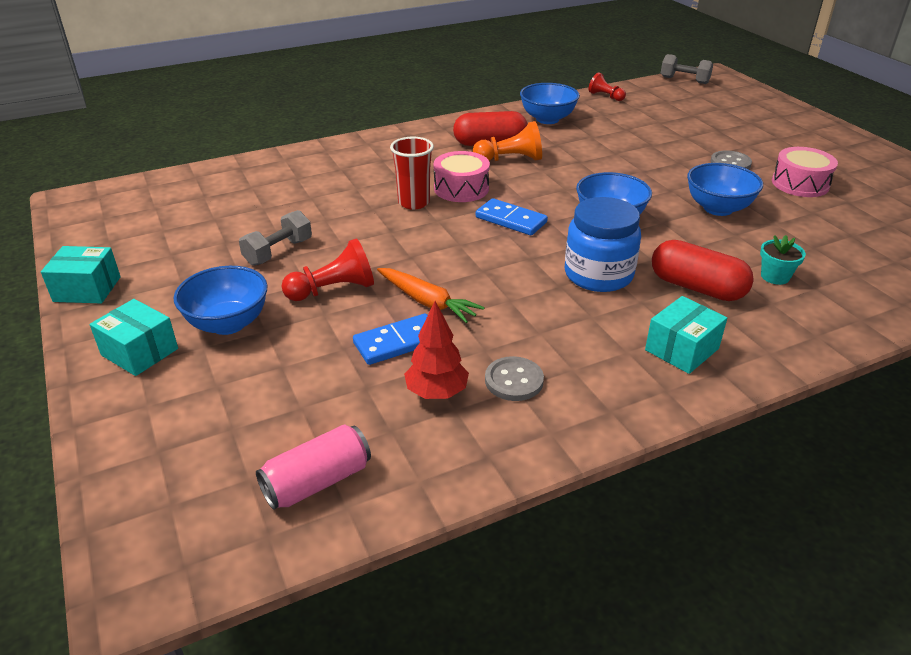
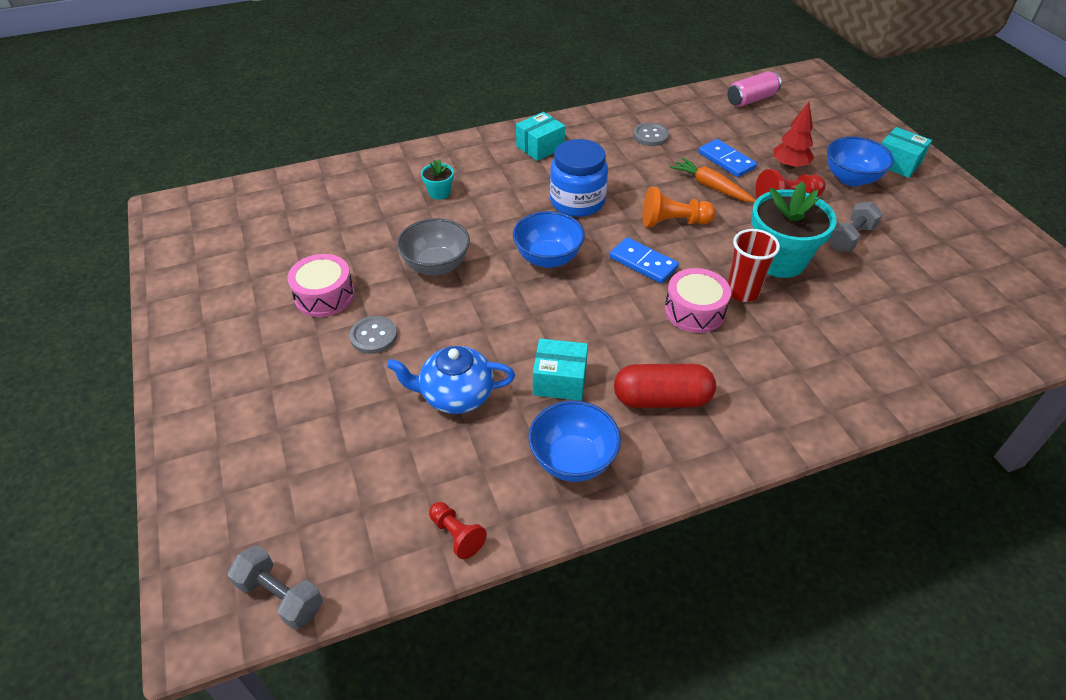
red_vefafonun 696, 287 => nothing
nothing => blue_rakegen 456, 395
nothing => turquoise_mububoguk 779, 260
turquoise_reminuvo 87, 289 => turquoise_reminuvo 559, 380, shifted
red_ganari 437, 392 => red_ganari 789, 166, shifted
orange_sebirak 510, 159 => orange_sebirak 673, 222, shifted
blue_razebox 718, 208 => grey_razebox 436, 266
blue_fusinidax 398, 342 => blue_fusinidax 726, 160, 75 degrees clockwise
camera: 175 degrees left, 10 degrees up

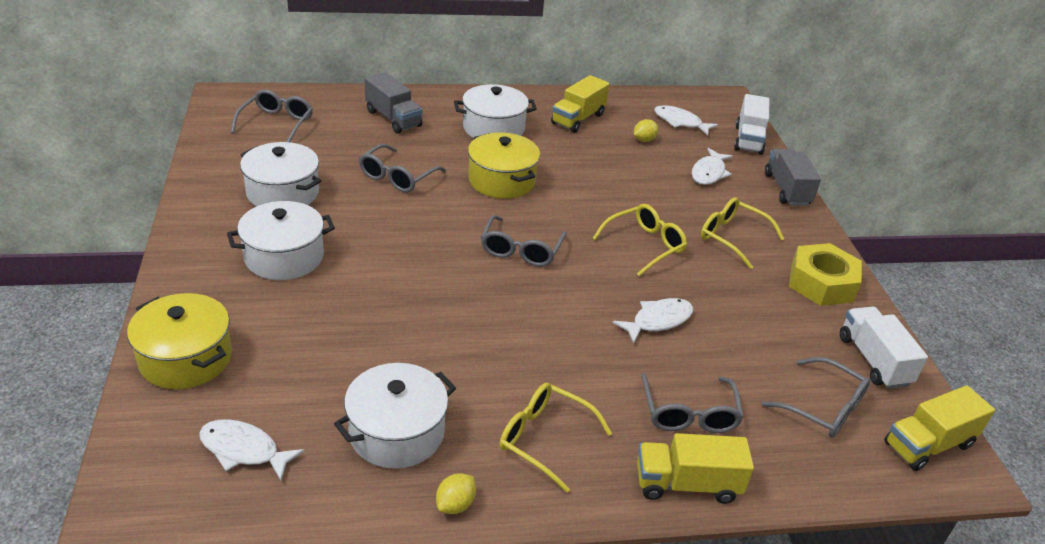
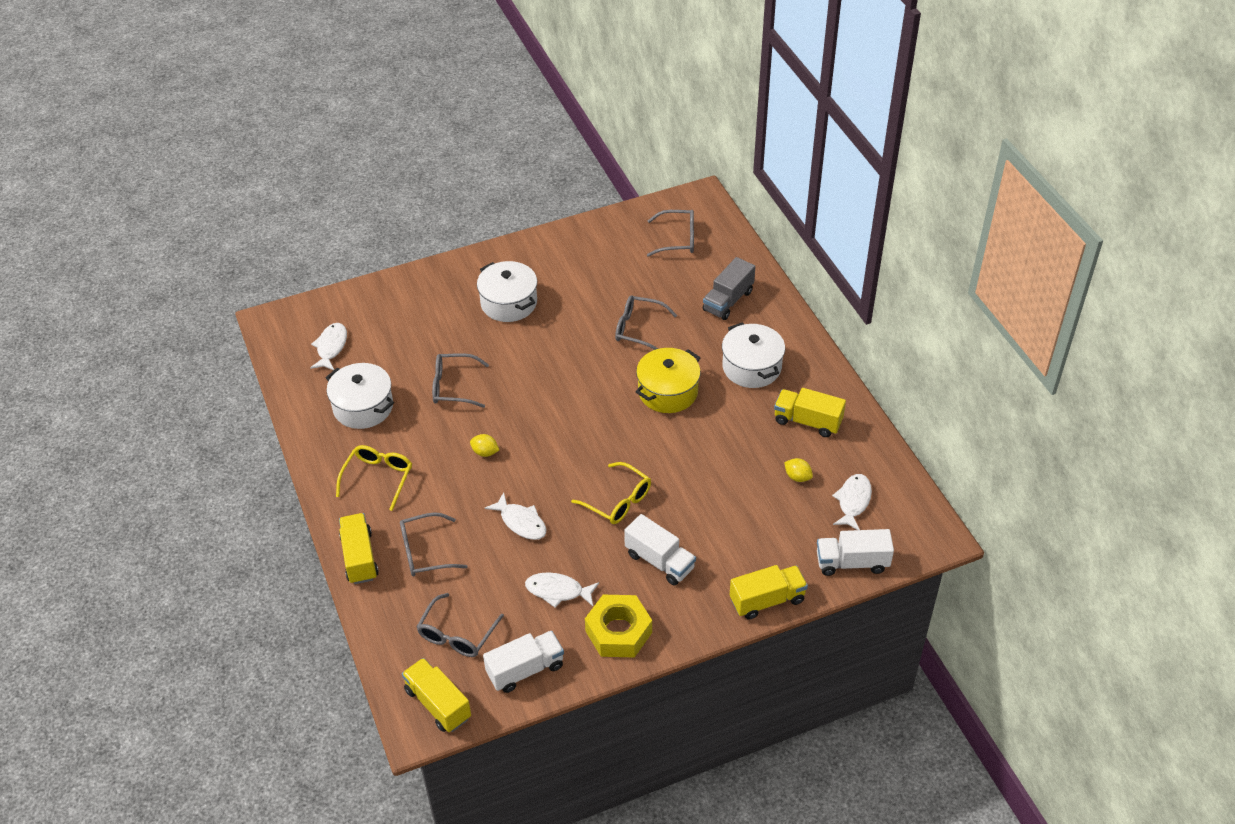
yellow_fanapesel 186, 358 => nothing
white_fanapesel 283, 193 => nothing
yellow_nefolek 455, 504 => yellow_nefolek 485, 452, shifted
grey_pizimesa 521, 250 => grey_pizimesa 453, 386, shifted
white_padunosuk 709, 173 => white_padunosuk 558, 591, shifted
yellow_pizimesa 732, 237 => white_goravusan 659, 561
grey_goravusan 787, 189 => yellow_goravusan 767, 600
camera: 80 degrees right, 10 degrees up

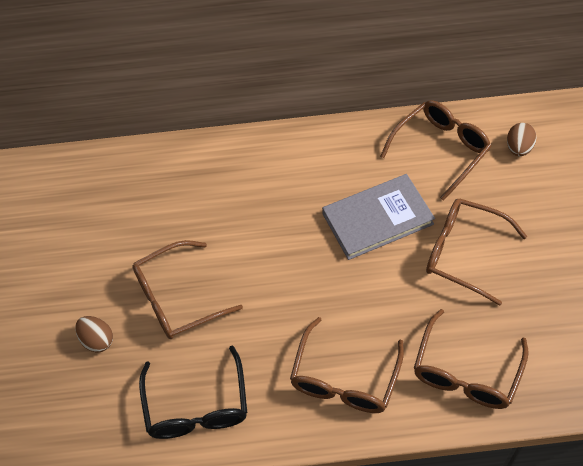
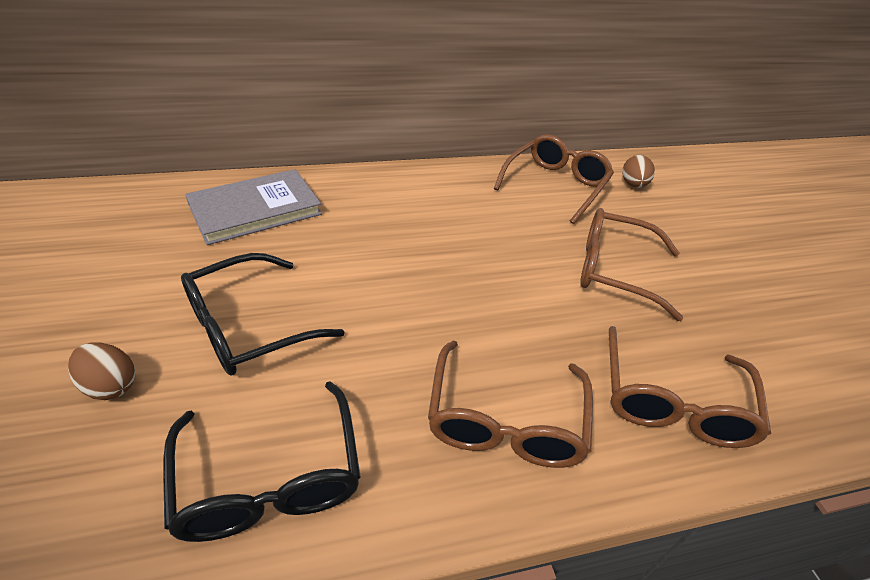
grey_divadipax 377, 218 => grey_divadipax 255, 210, shifted
brown_pizimesa 177, 298 => black_pizimesa 248, 326
camera: 15 degrees left, 15 degrees down

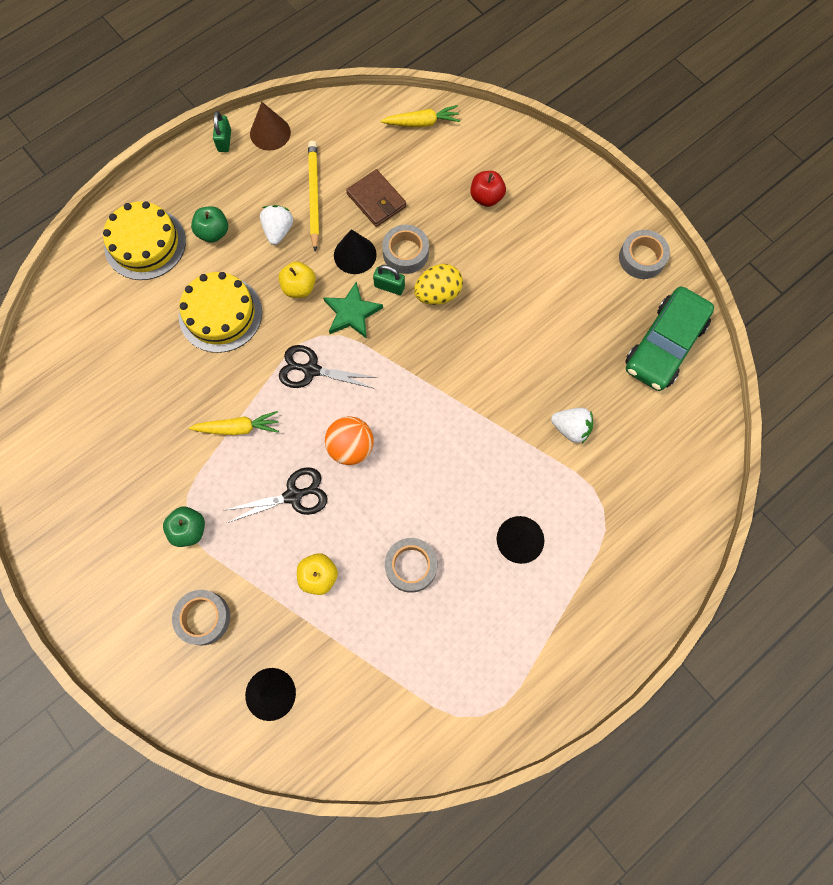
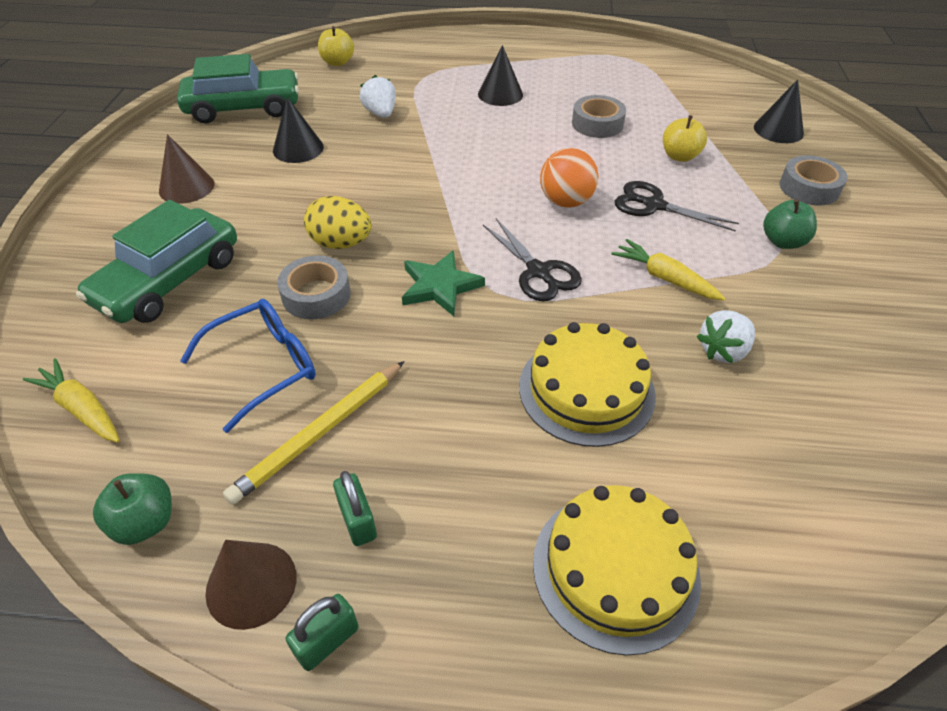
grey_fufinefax 641, 258 => nothing
nothing => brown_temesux 186, 187
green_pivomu 213, 232 => green_pivomu 145, 522, shifted
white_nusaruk 278, 231 => white_nusaruk 723, 351, shifted
yellow_pivomu 299, 287 => yellow_pivomu 337, 62, shifted
black_temesux 355, 255 => black_temesux 298, 148, shifted
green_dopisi 389, 286 => green_dopisi 357, 520, shifted
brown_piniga 376, 200 => blue_pizimesa 264, 366
red_pivomu 486, 197 => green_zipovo 169, 280
camera: 135 degrees left, 25 degrees down

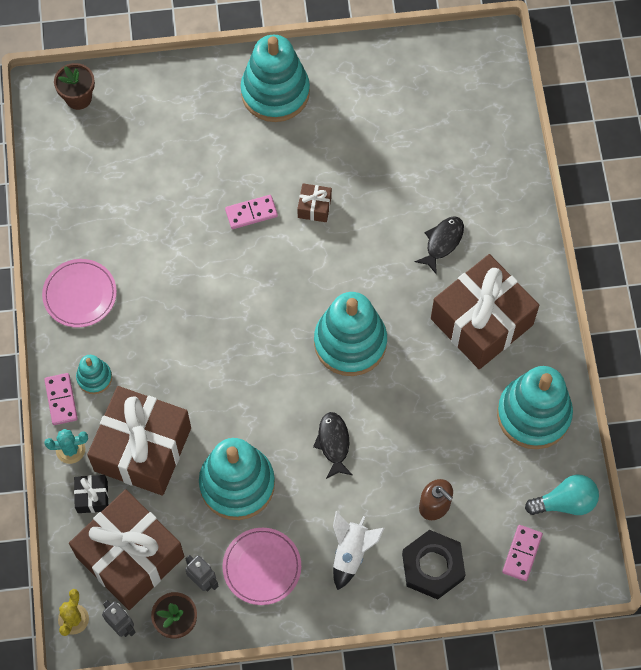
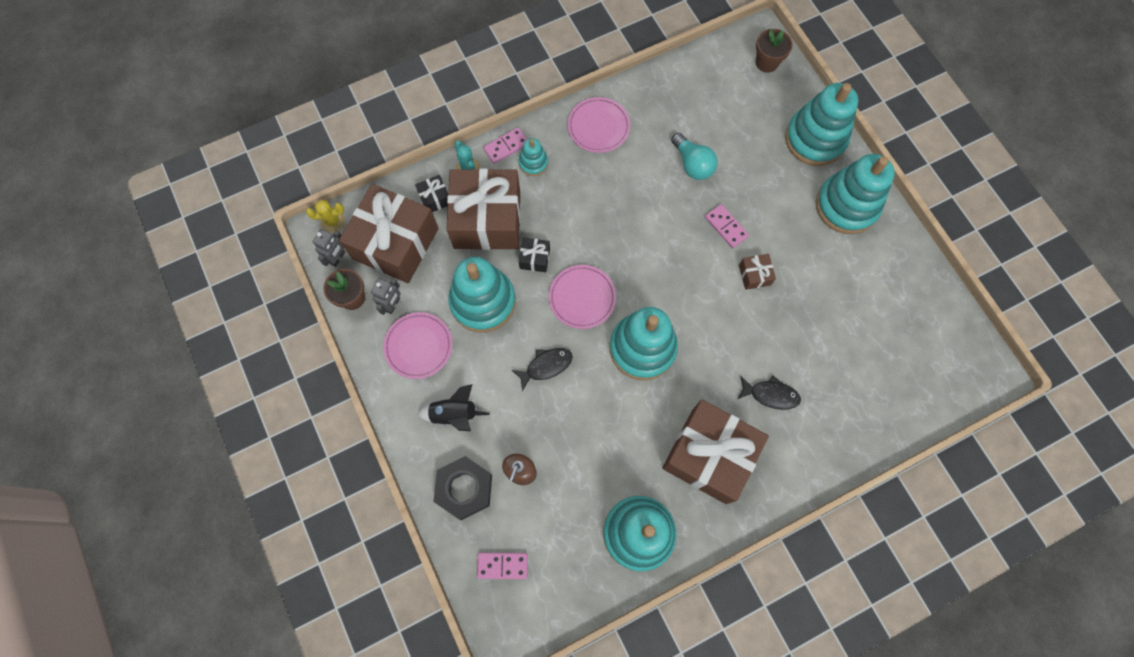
nothing => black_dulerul 535, 258
nothing => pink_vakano 582, 298
nothing => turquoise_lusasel 815, 139
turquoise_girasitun 565, 502 => turquoise_girasitun 692, 164, shifted
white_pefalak 351, 553 => black_pefalak 454, 414
camera: 70 degrees right, 5 degrees up

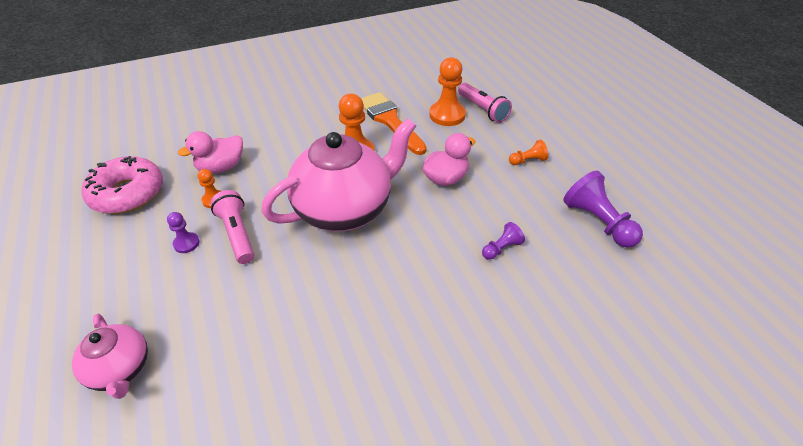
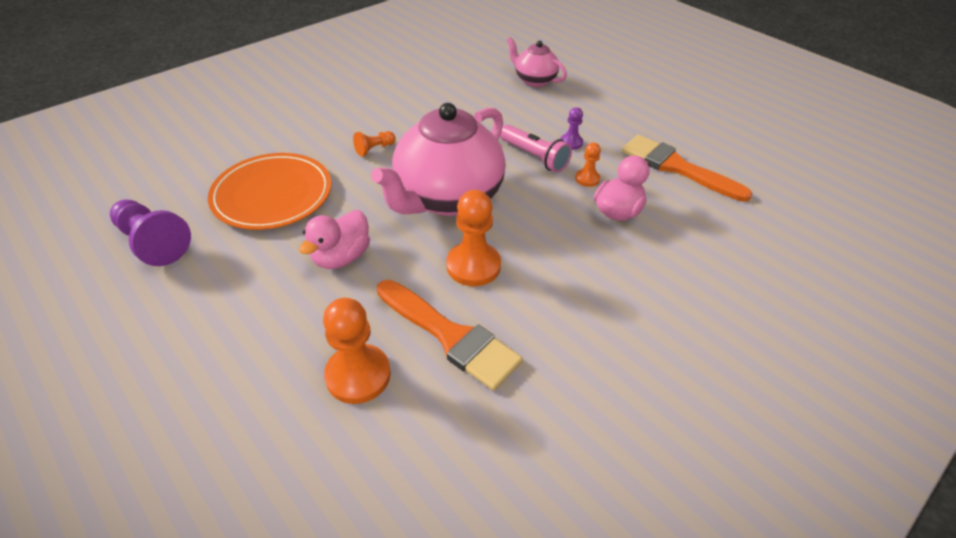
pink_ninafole 482, 110 => nothing
orange_sebirak 527, 161 => orange_sebirak 374, 149, shifted
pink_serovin 127, 193 => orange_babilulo 676, 167
purple_sebirak 501, 248 => orange_vakano 272, 195
camera: 160 degrees right, 0 degrees up

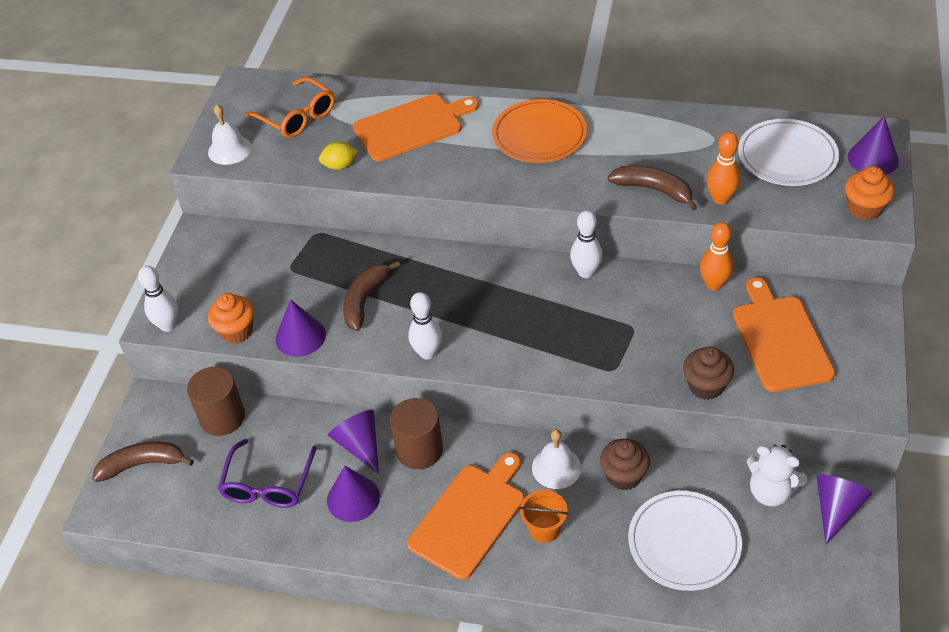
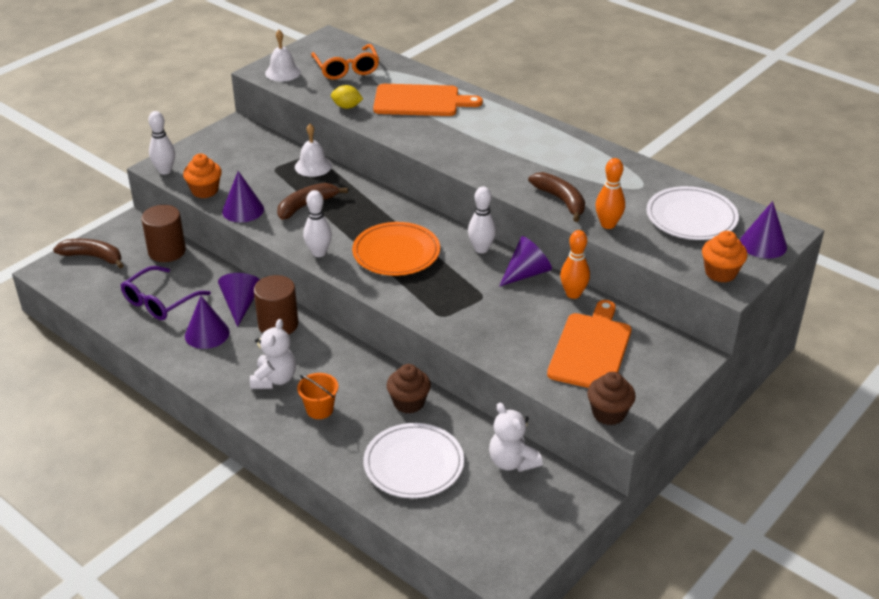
orange_vakano 539, 135 => orange_vakano 396, 252, shifted
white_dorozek 556, 467 => white_dorozek 313, 166, shifted
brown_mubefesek 706, 386 => brown_mubefesek 608, 413, shifted
purple_temesux 836, 509 => purple_temesux 526, 273, shifted
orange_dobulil 470, 517 => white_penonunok 274, 379
camera: 25 degrees right, 10 degrees down

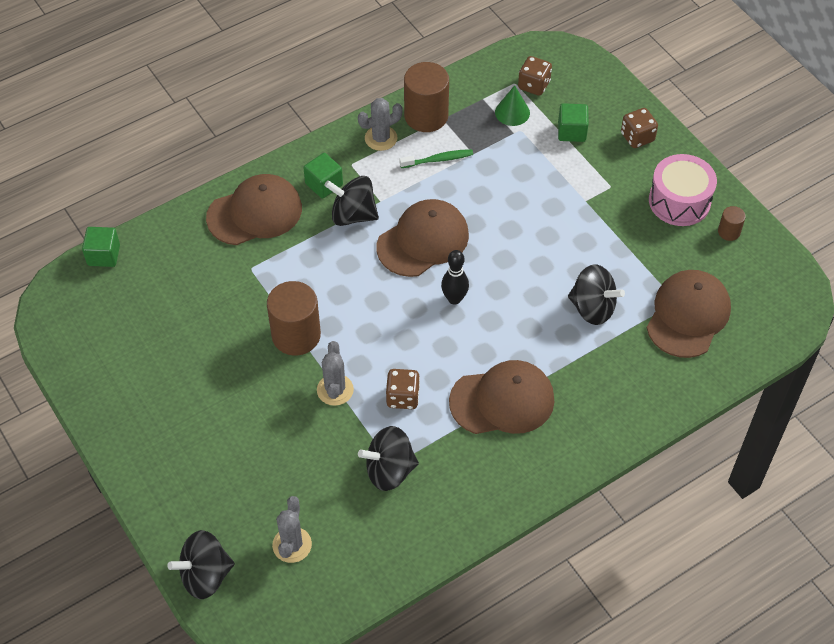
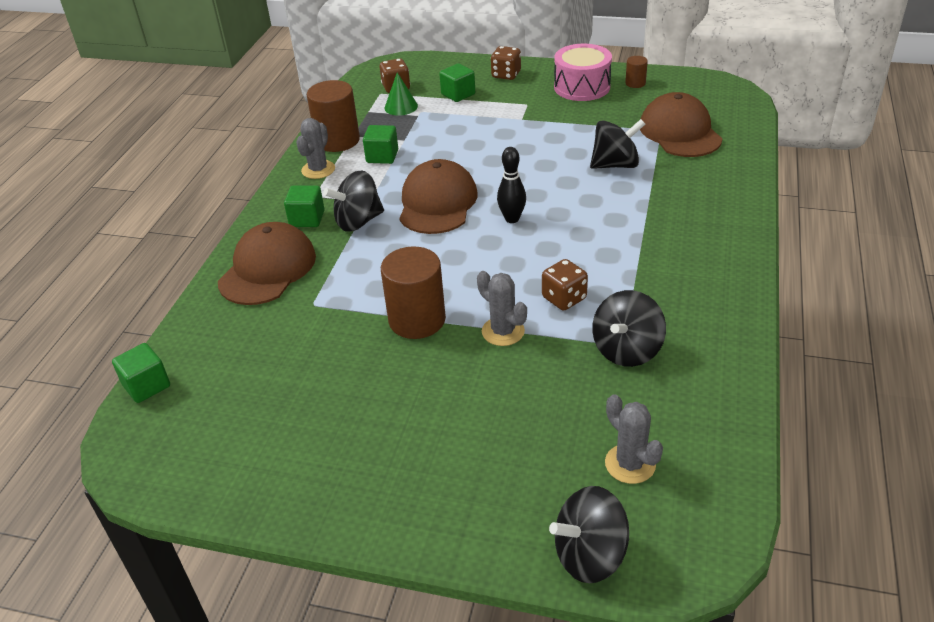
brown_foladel 502, 400 => nothing
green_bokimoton 438, 160 => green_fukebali 382, 156
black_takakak 205, 575 => black_takakak 590, 555, 45 degrees clockwise
camera: 40 degrees left, 15 degrees down

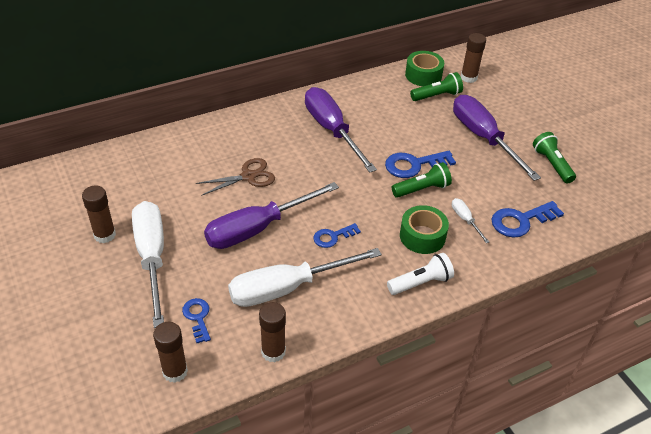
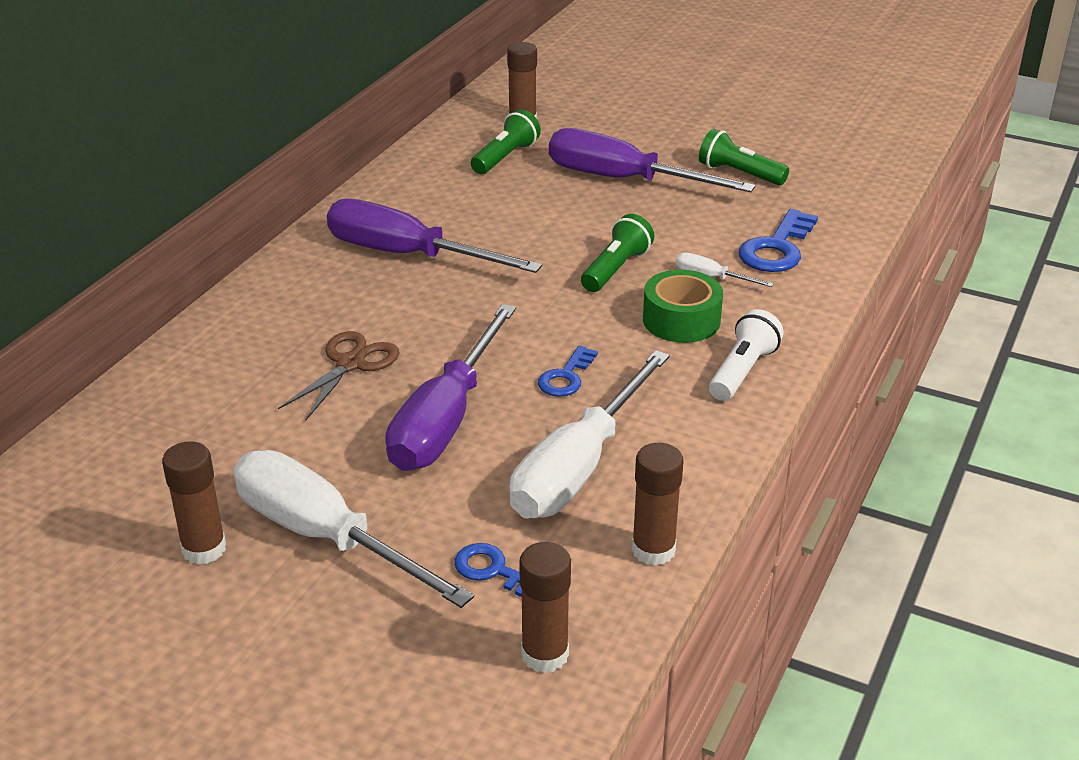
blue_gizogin 414, 165 => nothing
green_fufinefax 423, 75 => nothing
camera: 35 degrees left, 10 degrees down

